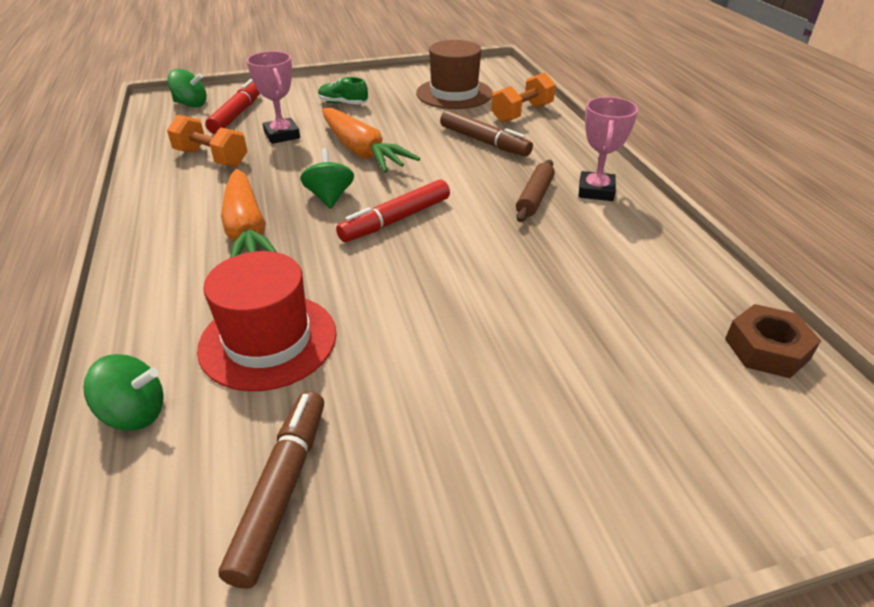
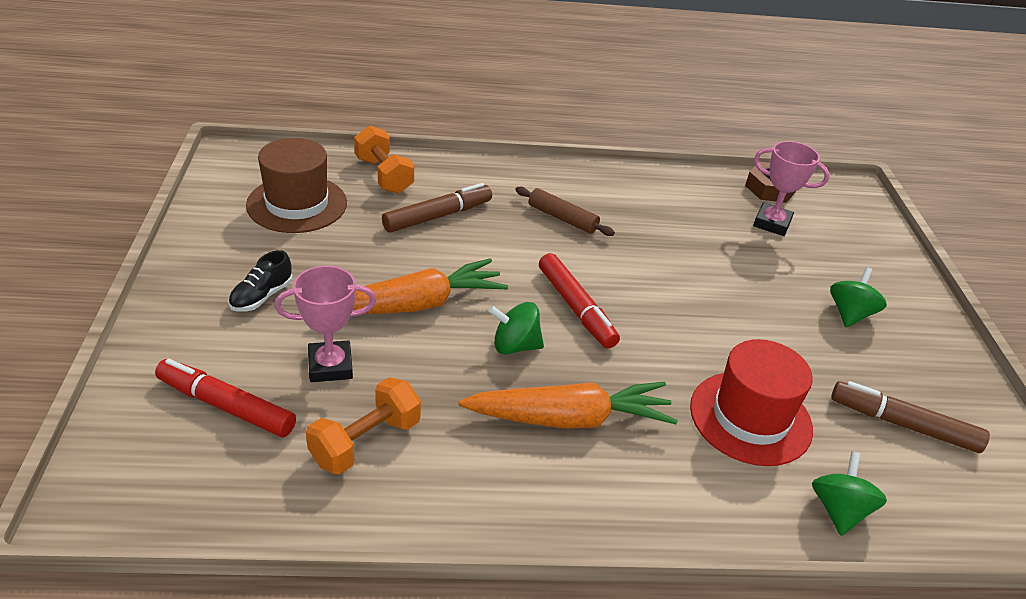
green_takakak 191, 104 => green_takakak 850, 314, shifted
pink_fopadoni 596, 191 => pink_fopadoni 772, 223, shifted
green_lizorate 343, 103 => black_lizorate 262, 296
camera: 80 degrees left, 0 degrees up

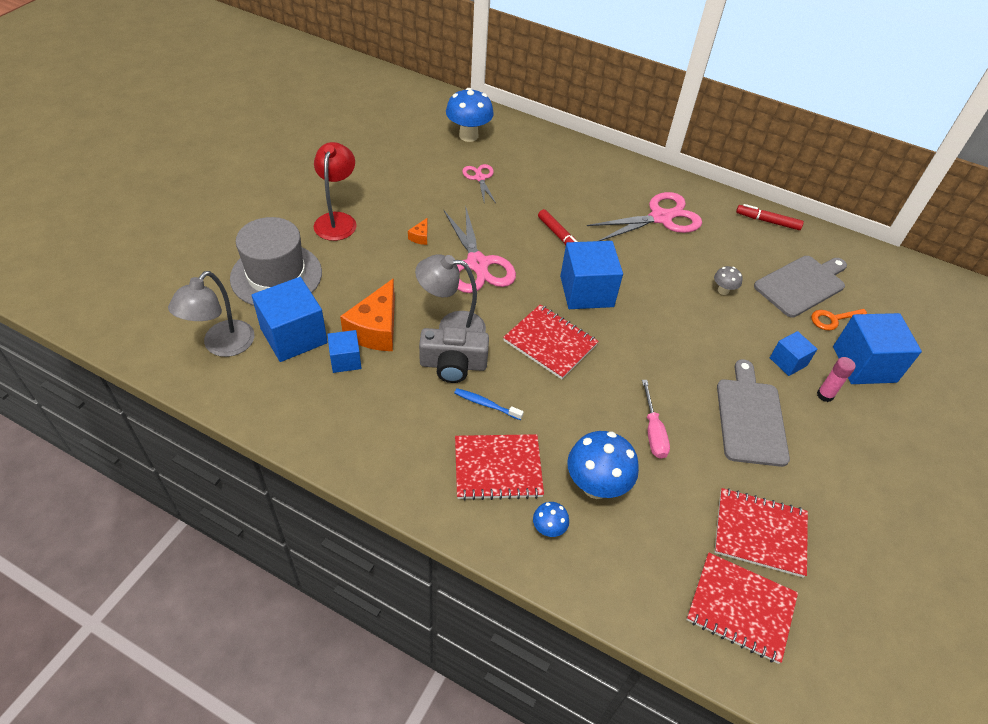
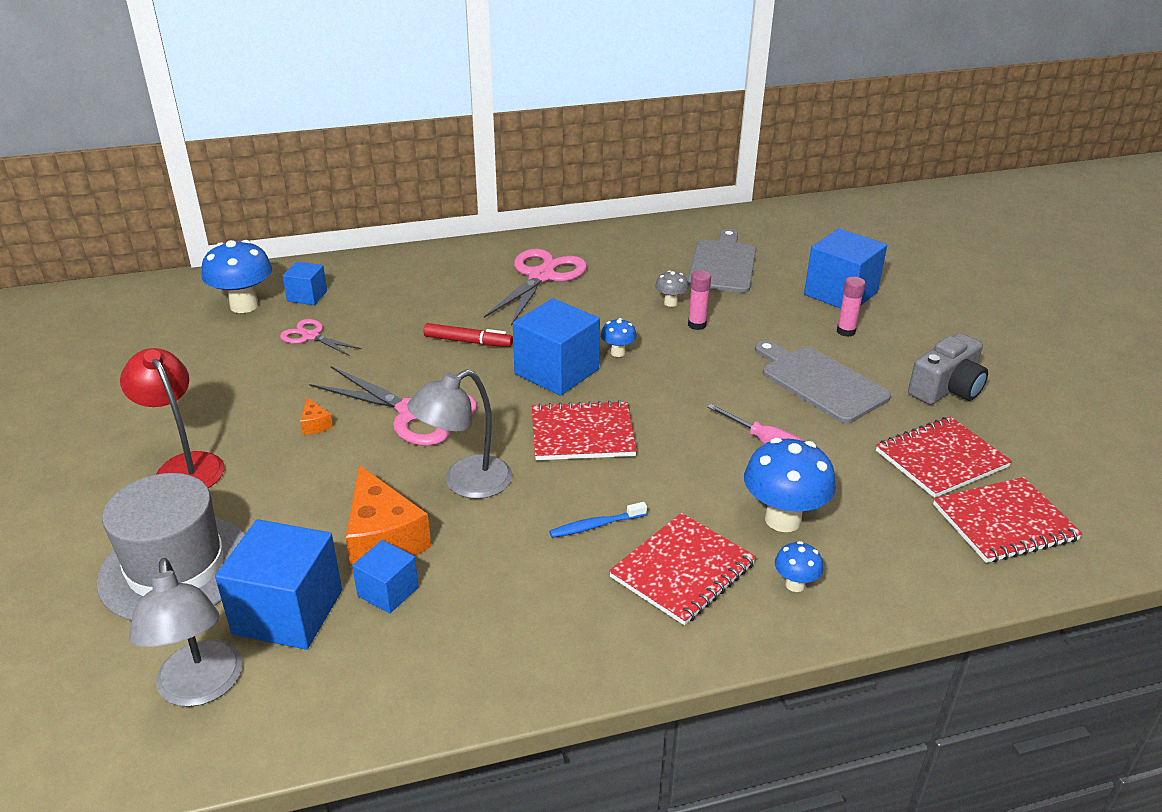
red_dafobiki 767, 221 => nothing
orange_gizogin 834, 319 => nothing
nothing => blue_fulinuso 618, 352
nothing => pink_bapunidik 697, 325
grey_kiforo 453, 365 => grey_kiforo 946, 388, shifted
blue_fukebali 788, 362 => blue_fukebali 307, 296, shifted
camera: 40 degrees left, 15 degrees down

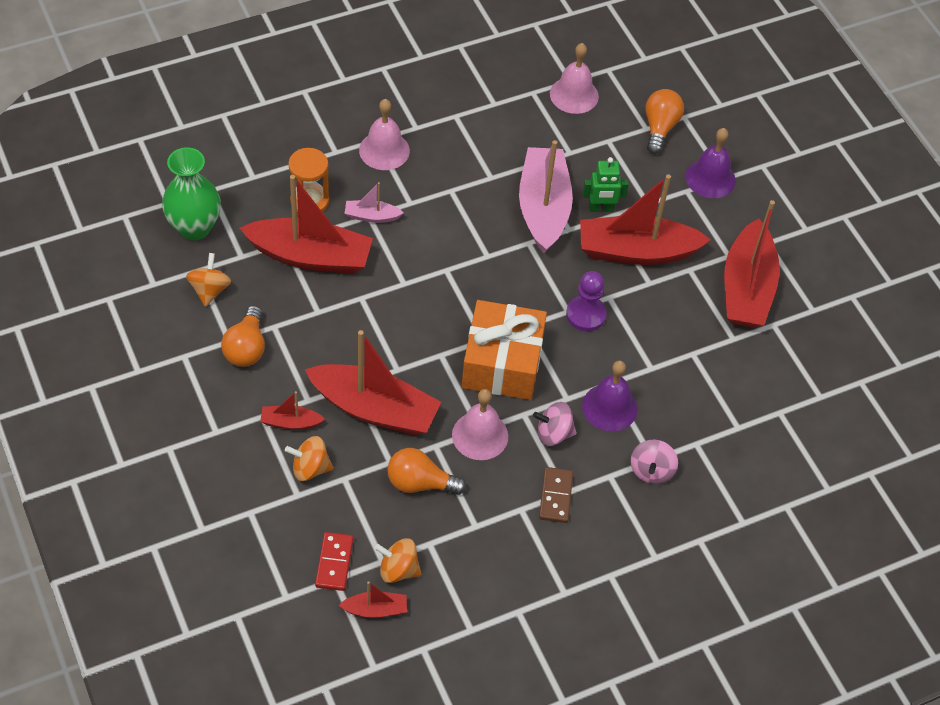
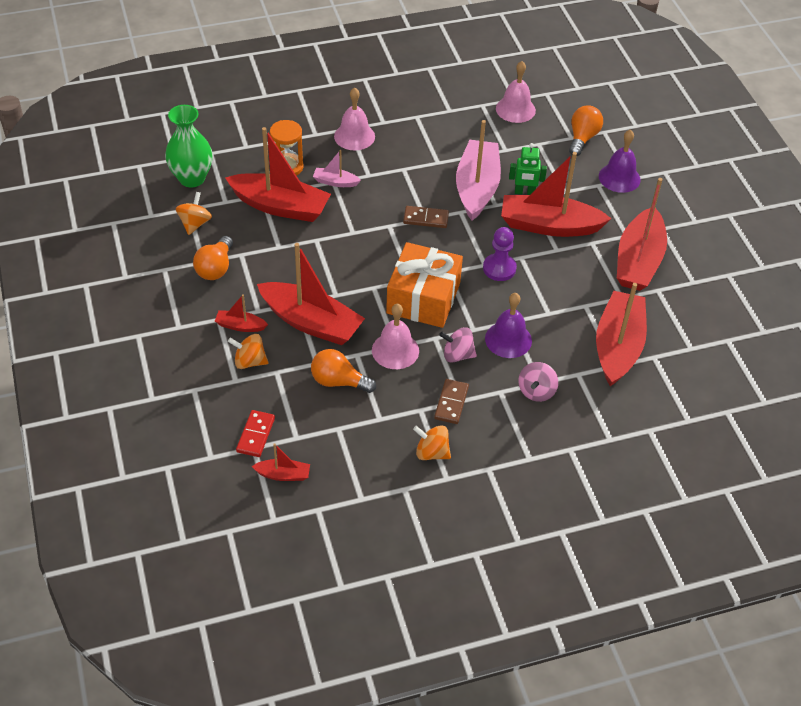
nothing => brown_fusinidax 426, 218
nothing => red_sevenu 618, 346
orange_takakak 398, 569 => orange_takakak 431, 452, shifted
camera: 10 degrees right, 5 degrees down

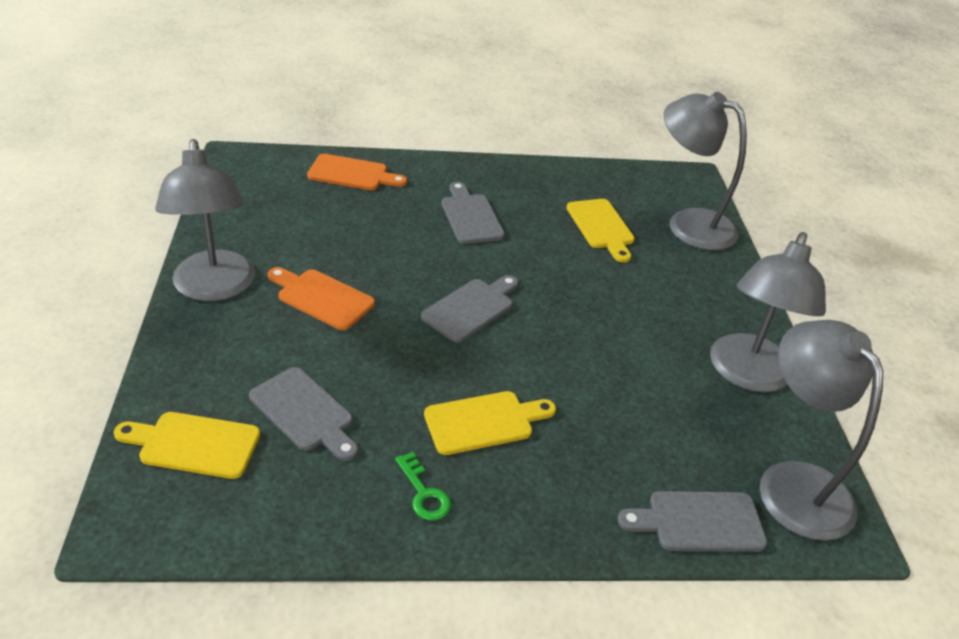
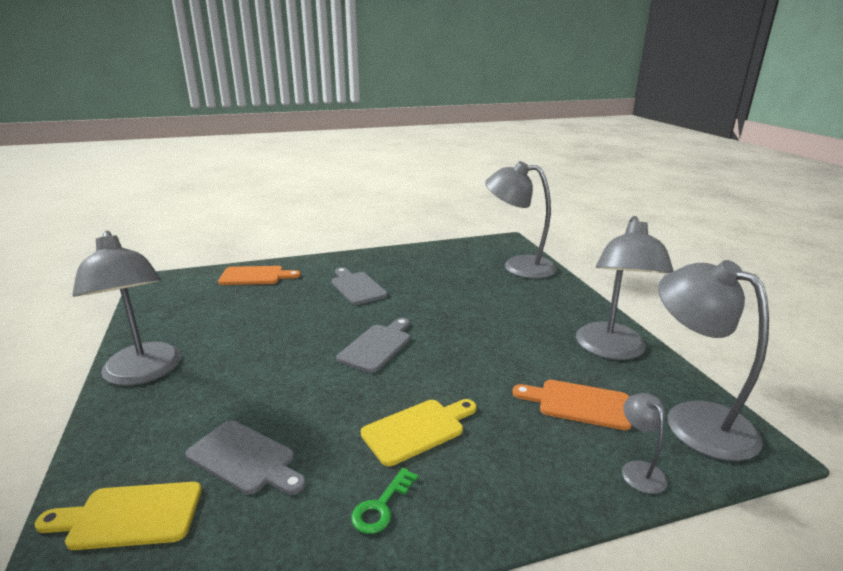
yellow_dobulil 601, 227 => nothing
orange_dobulil 322, 297 => orange_dobulil 578, 403, shifted
grey_dobulil 699, 522 => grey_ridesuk 639, 470
green_gizogin 424, 493 => green_gizogin 381, 506, 75 degrees clockwise
camera: 10 degrees left, 15 degrees down

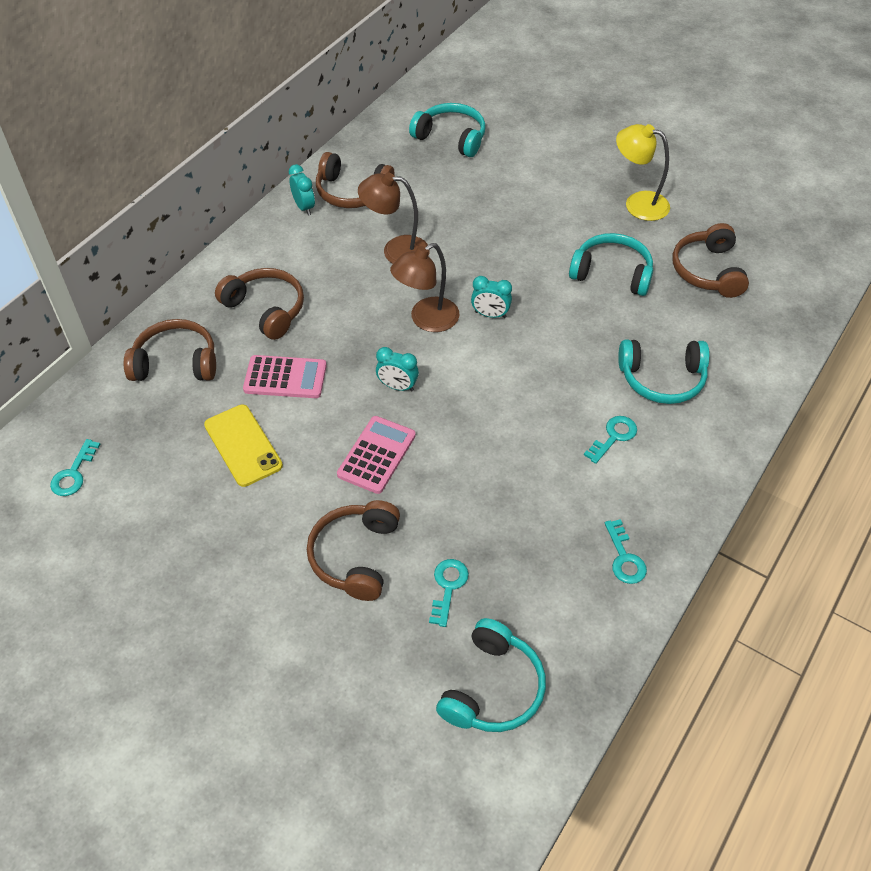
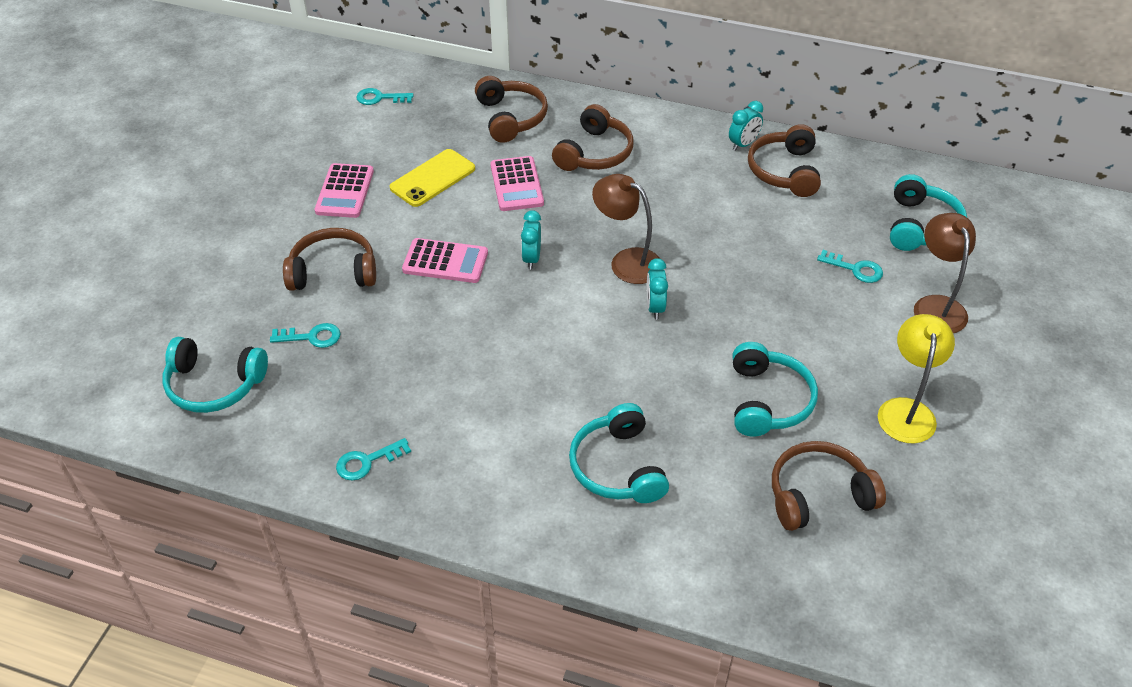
nothing => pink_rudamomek 345, 191
brown_ridesuk 396, 250 => brown_ridesuk 936, 306, shifted
turquoise_gizogin 613, 437 => turquoise_gizogin 855, 269, shifted
camera: 75 degrees right, 5 degrees down

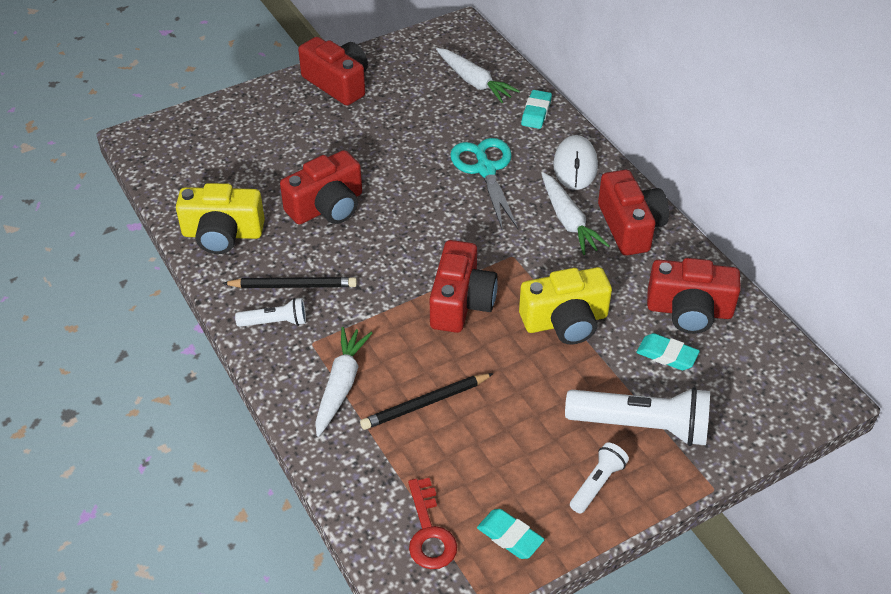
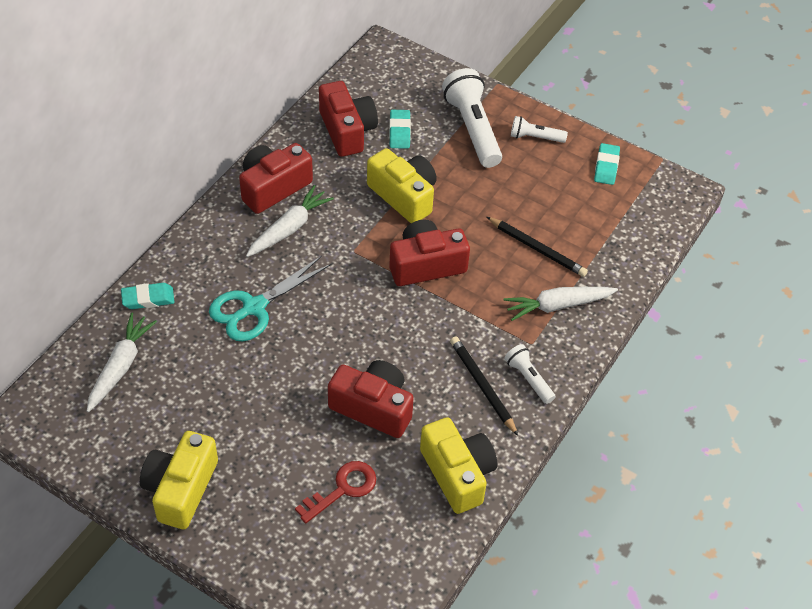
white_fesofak 575, 165 => nothing
red_gizogin 429, 532 => red_gizogin 343, 489, shifted
red_kiforo 338, 83 => yellow_kiforo 181, 489
camera: 120 degrees left, 5 degrees up

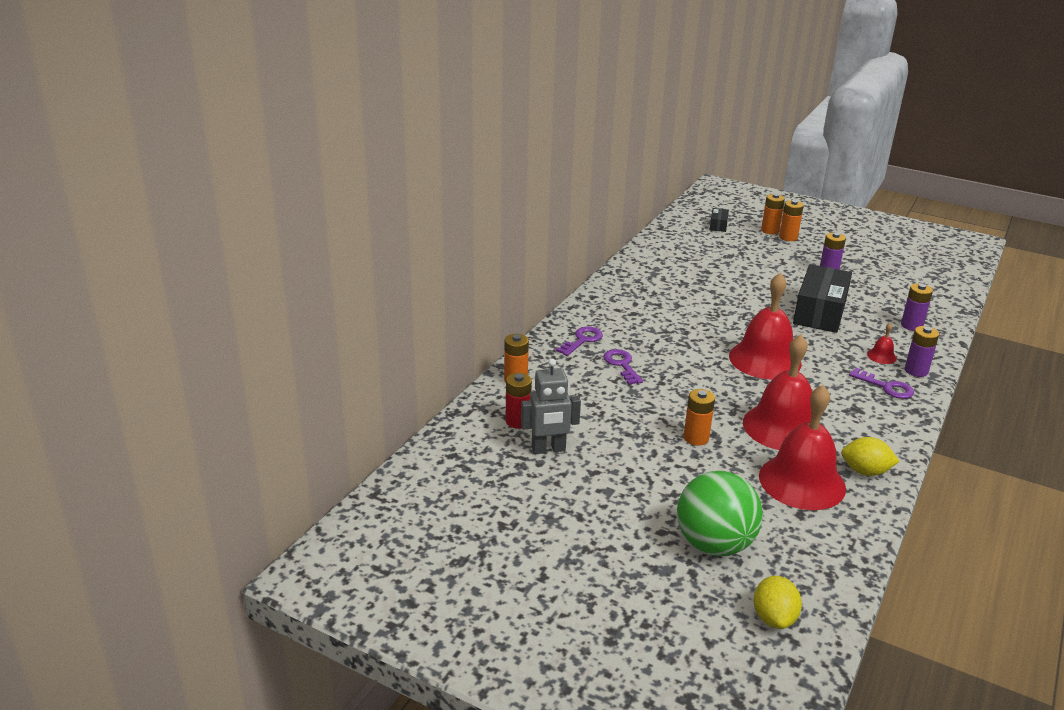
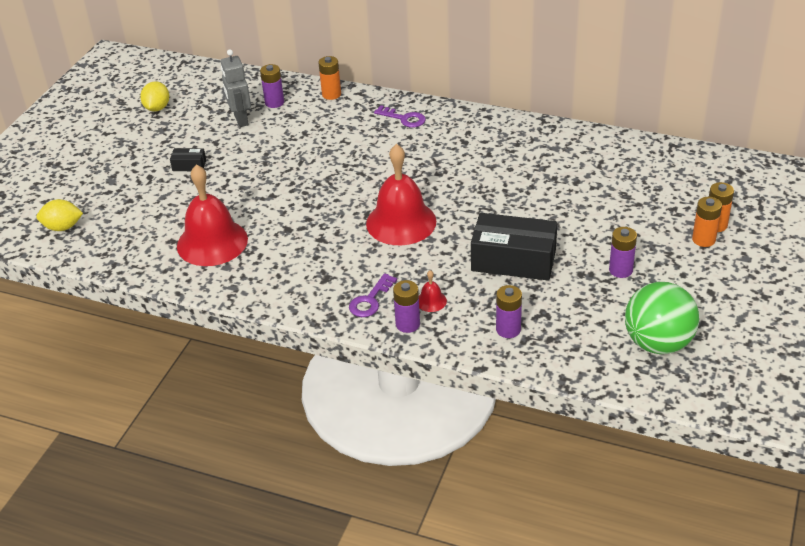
purple_gizogin 622, 365 => nothing
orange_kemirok 696, 438 => nothing
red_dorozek 782, 427 => nothing
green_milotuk 714, 544 => green_milotuk 658, 343, shifted
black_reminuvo 718, 225 => black_reminuvo 189, 165, shifted
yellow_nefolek 865, 471 => yellow_nefolek 157, 108, shifted
red_kemirok 518, 421 => purple_kemirok 274, 102
camera: 85 degrees right, 10 degrees up

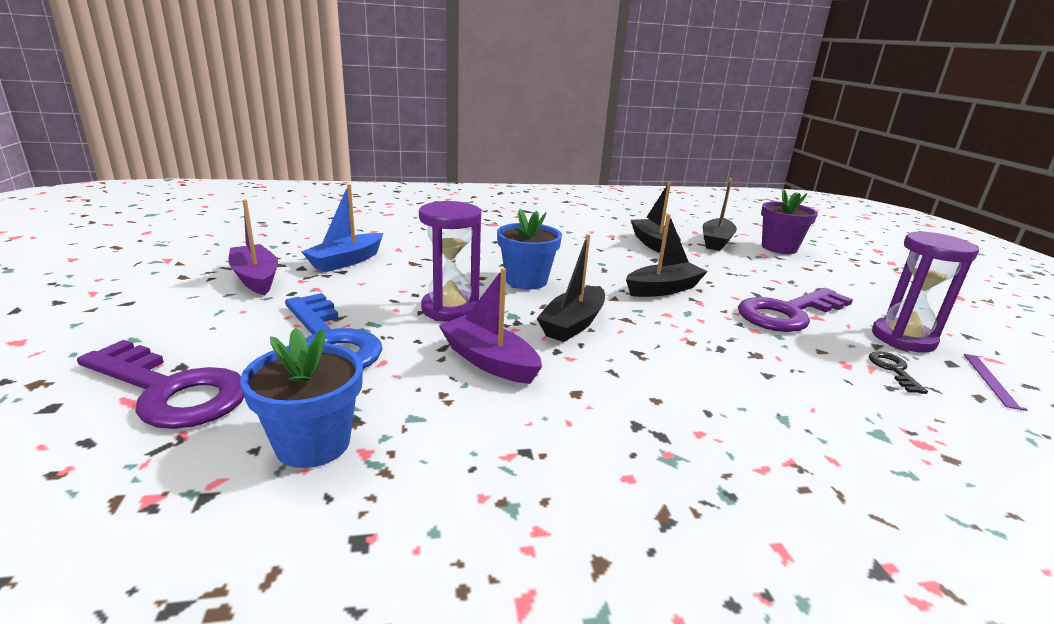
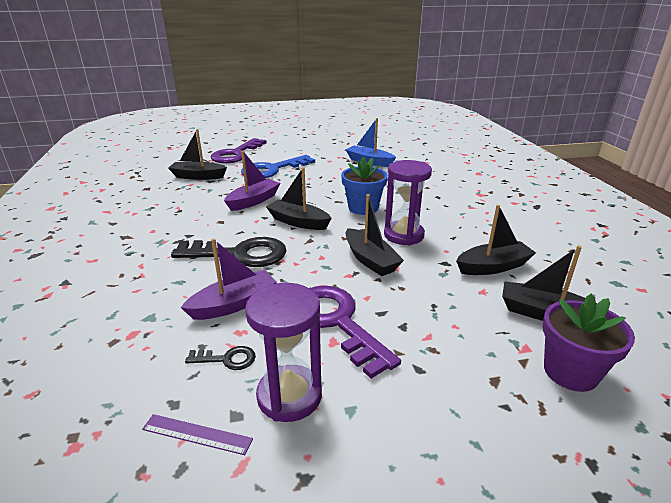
nothing => black_gizogin 240, 254
purple_sevenu 256, 278 => purple_sevenu 234, 304, shifted
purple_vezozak 450, 309 => purple_vezozak 403, 235, shifted
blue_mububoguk 313, 443 => black_sevenu 198, 176
camera: 90 degrees right, 5 degrees up

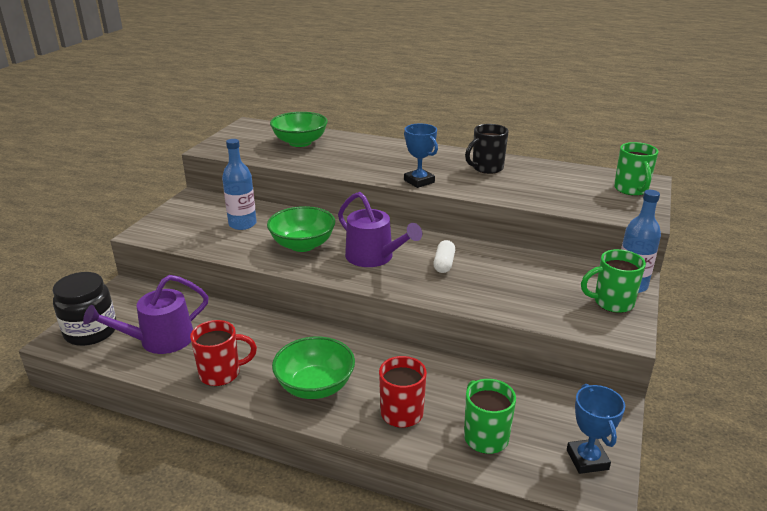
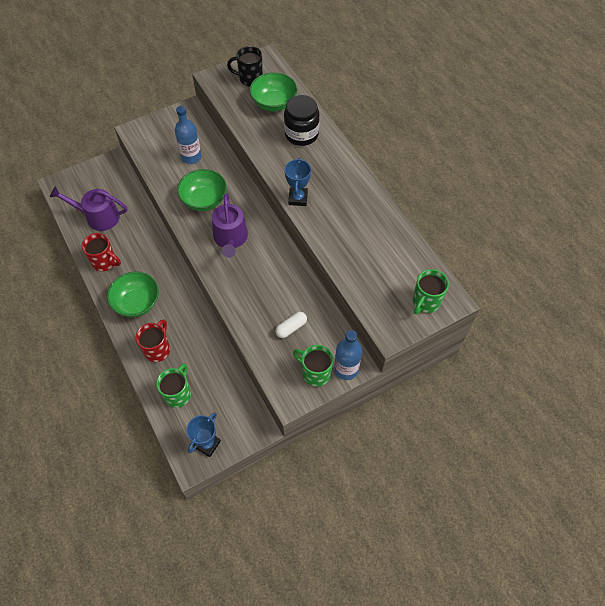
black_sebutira 91, 331 => black_sebutira 301, 134, shifted
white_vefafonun 444, 264 => white_vefafonun 291, 328, shifted
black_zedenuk 486, 168 => black_zedenuk 250, 79, shifted
camera: 40 degrees right, 30 degrees up

